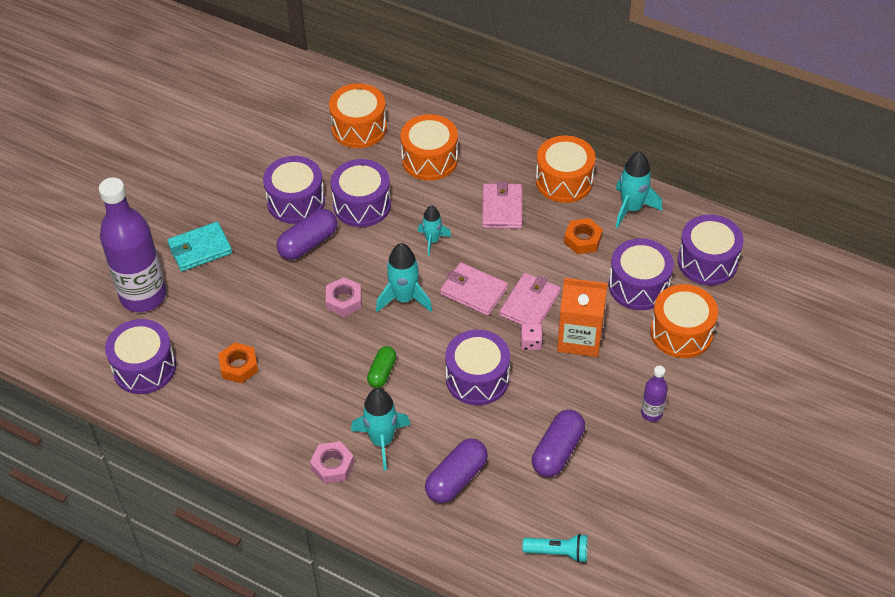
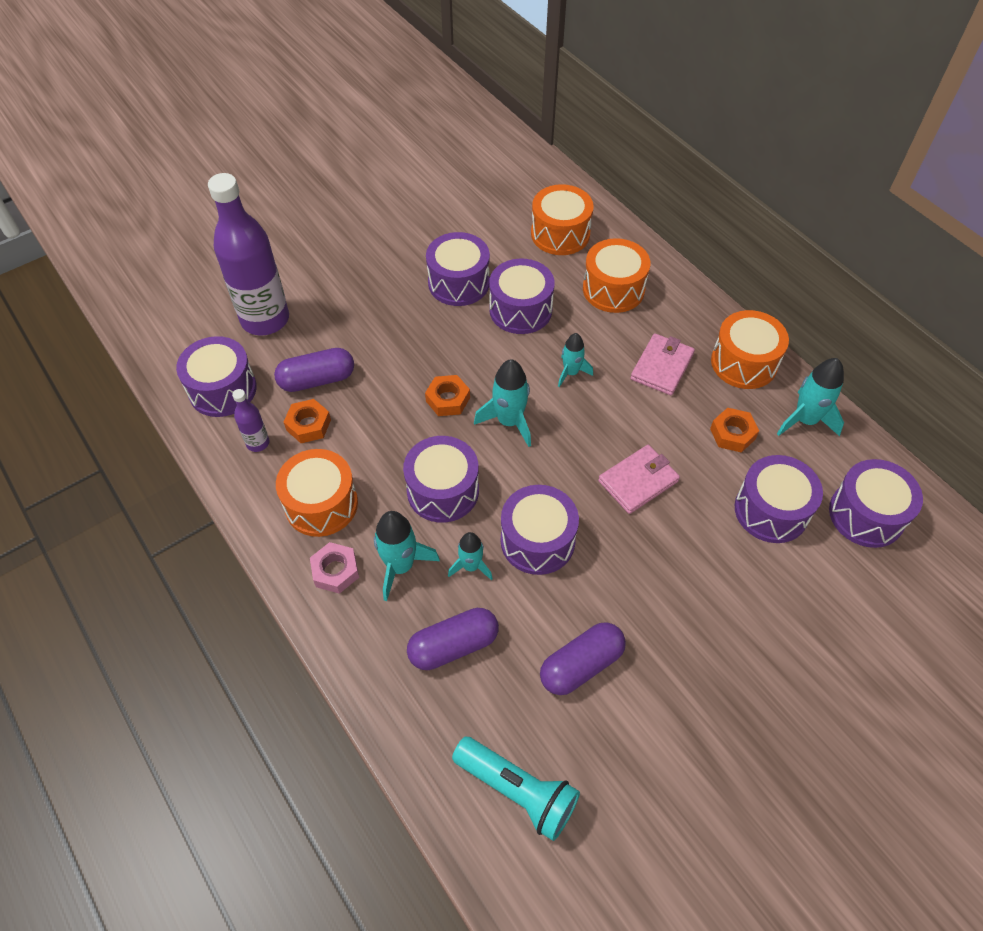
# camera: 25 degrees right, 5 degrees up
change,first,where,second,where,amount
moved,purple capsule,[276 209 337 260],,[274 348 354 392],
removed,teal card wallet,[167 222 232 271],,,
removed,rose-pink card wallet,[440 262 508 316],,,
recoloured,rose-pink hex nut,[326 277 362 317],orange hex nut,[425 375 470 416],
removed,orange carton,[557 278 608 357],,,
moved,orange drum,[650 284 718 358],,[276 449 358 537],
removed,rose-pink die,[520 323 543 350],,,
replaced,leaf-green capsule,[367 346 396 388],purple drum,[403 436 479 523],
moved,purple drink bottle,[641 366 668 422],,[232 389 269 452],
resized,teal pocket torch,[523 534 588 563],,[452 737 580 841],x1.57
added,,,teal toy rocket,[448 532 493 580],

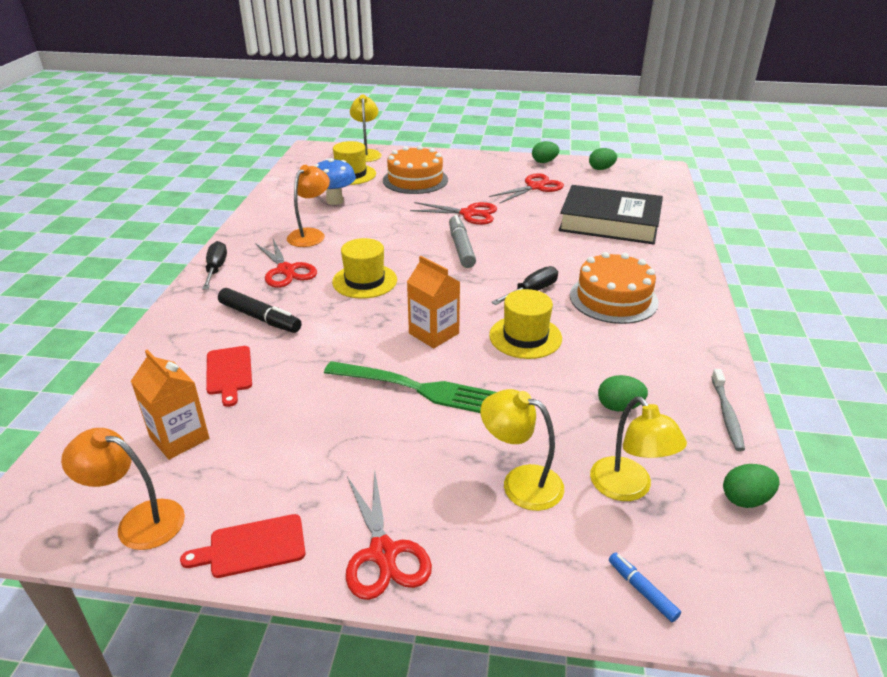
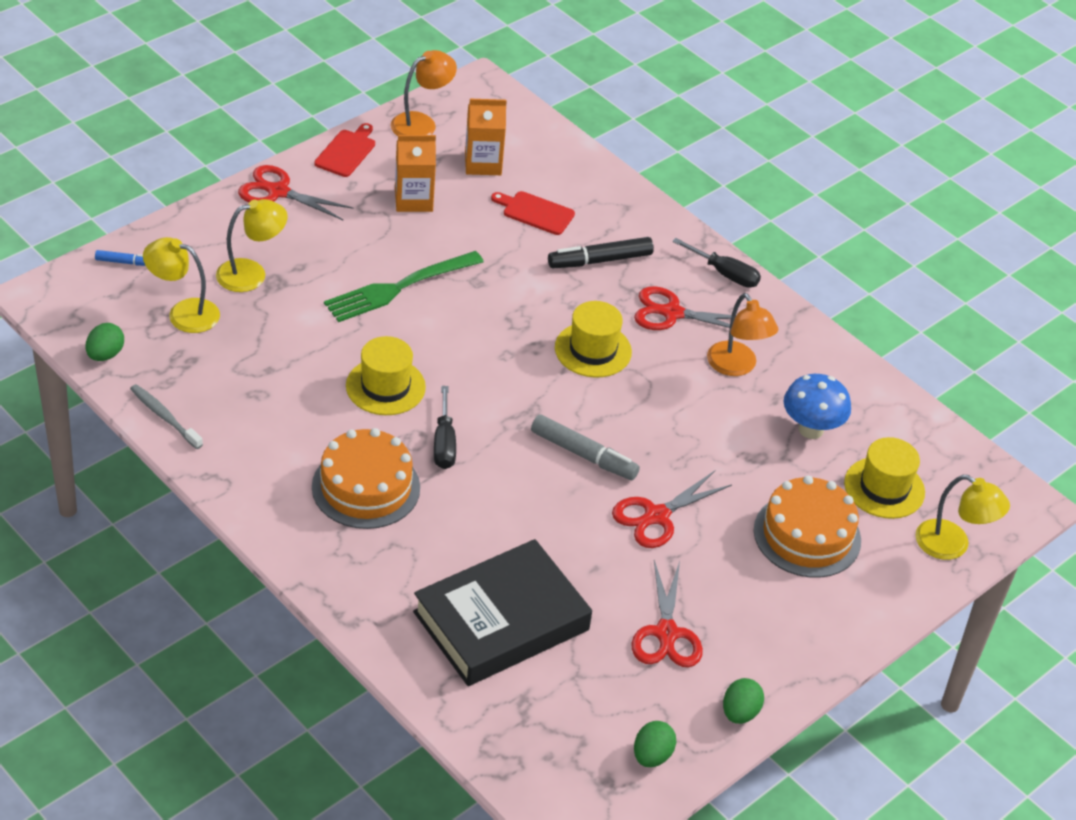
# camera: 125 degrees right, 10 degrees up
change,first,where,second,where,amount
moved,orange carton,[407 256 460 348],,[395 135 436 212],
removed,leaf-green egg,[598 375 648 411],,,

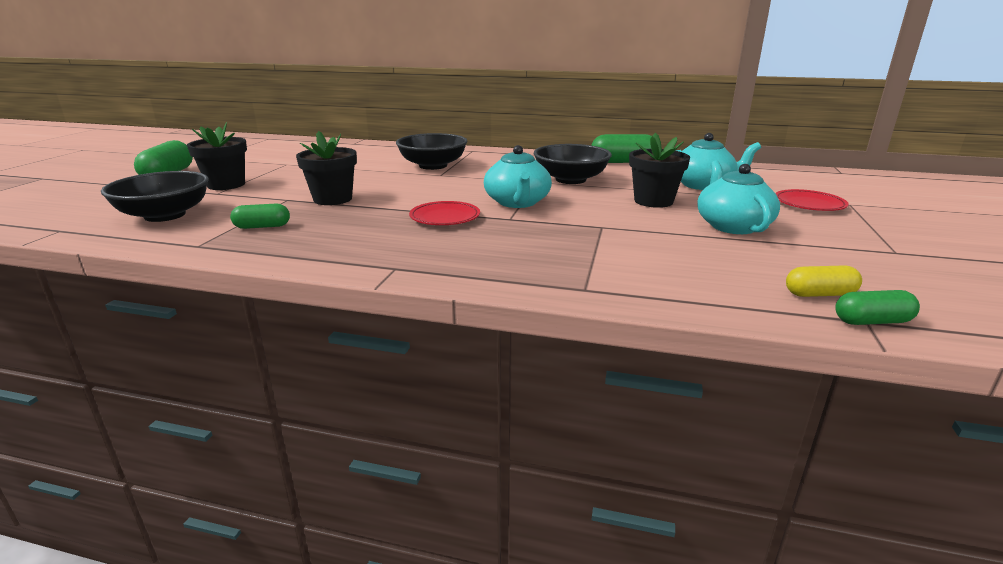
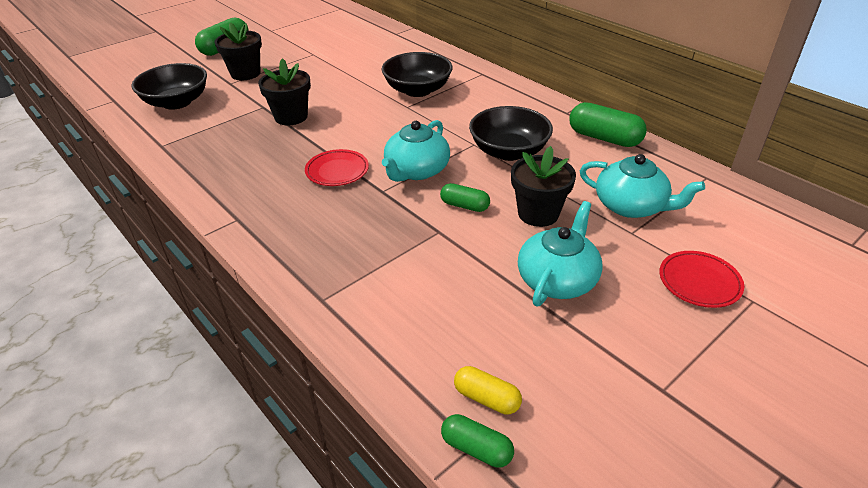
# camera: 35 degrees right, 15 degrees up
change,first,where,second,where,amount
moved,leaf-green capsule,[230 203 290 229],,[440 183 490 212],

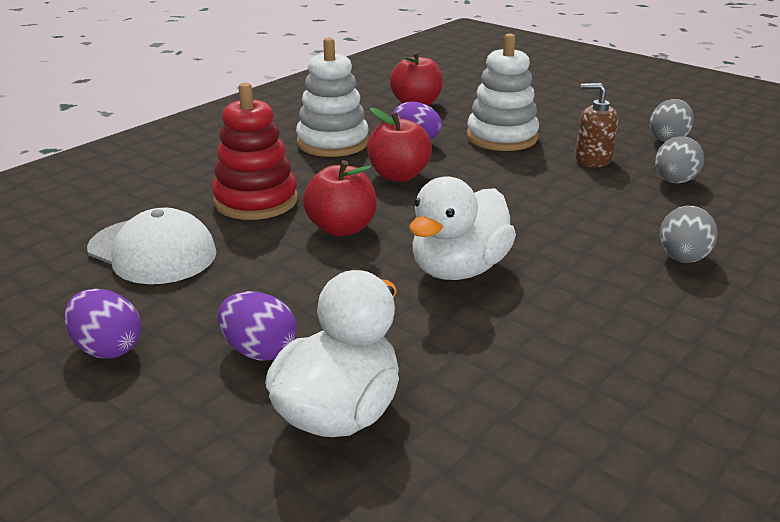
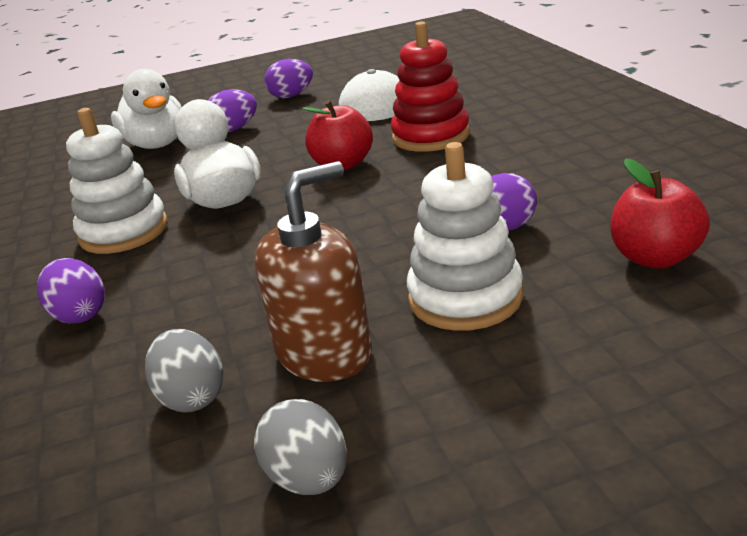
# camera: 125 degrees right, 0 degrees up
change,first,where,second,where,amount
moved,pure white stacking toy,[296 38 369 157],,[66 108 168 254],
resized,brown pump bottle,[575 83 618 167],,[254 161 372 382],x1.54
removed,crimson toy apple,[367 108 432 182],,,
recoloured,gray egg,[659 206 718 263],purple egg,[37 258 105 324],

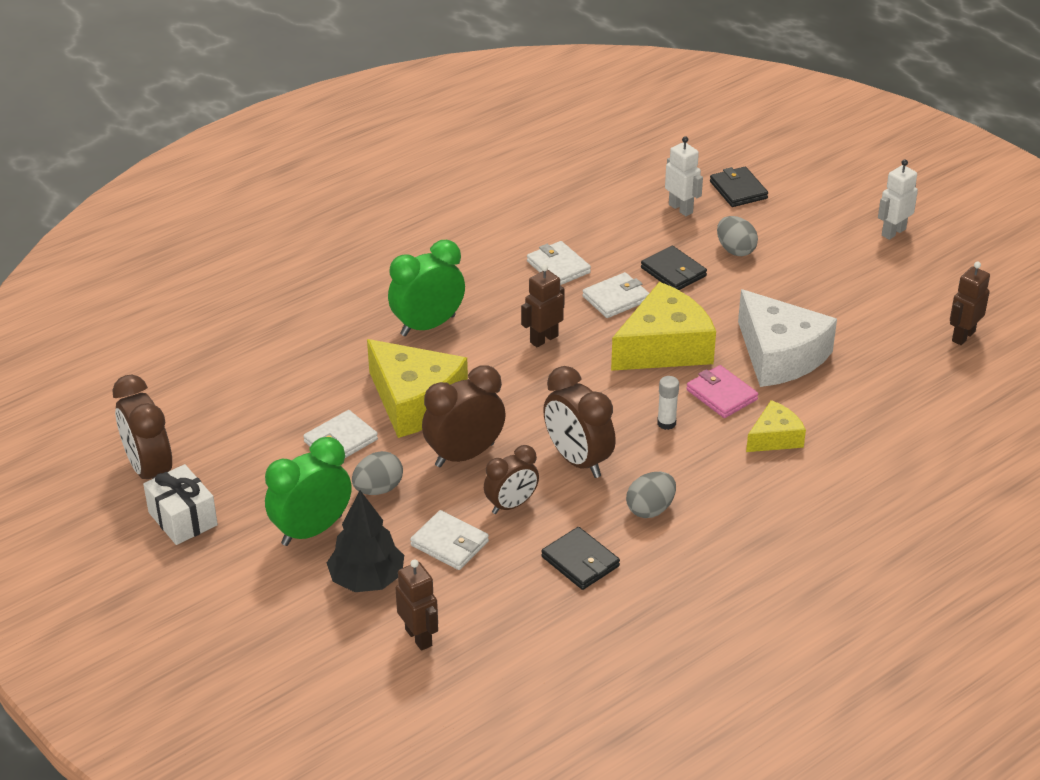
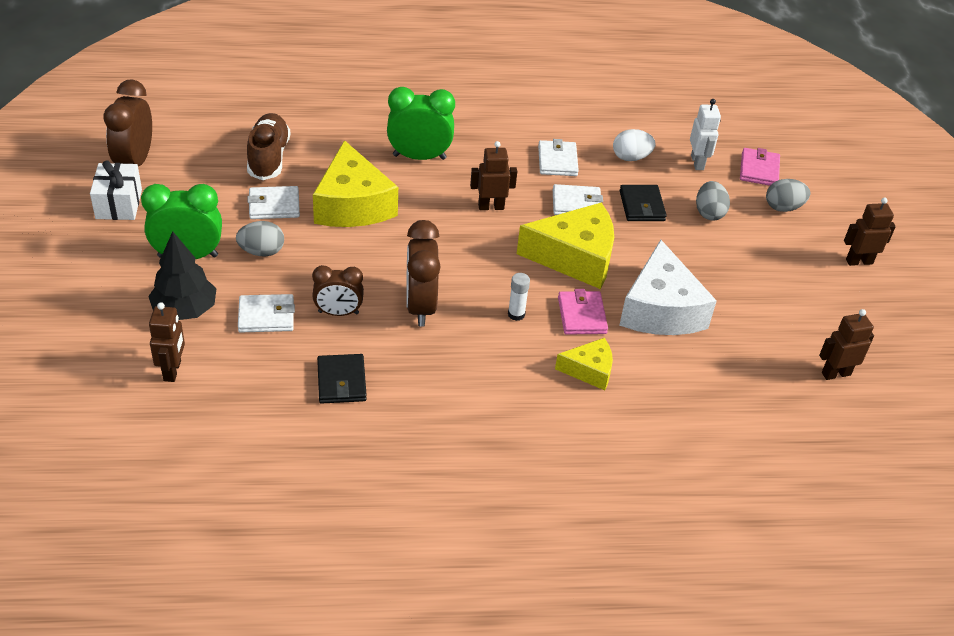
# camera: 30 degrees right, 5 degrees up
change,first,where,second,where,amount
recoloured,pure white robot figure,[878 159 918 240],brown robot figure,[844 197 896 266],
recoloured,ebony card wallet,[710 167 768 207],rose-pink card wallet,[740 148 780 186],
removed,brown clock,[422 365 506 468],,,
moved,gray egg,[626 472 676 518],,[766 179 810 212],
turned,pure white card wallet,[410 510 489 570],,[238 294 295 333],75 degrees counterclockwise
added,,,brown sneaker,[247 113 290 180],
added,,,pure white egg,[613 129 655 161],

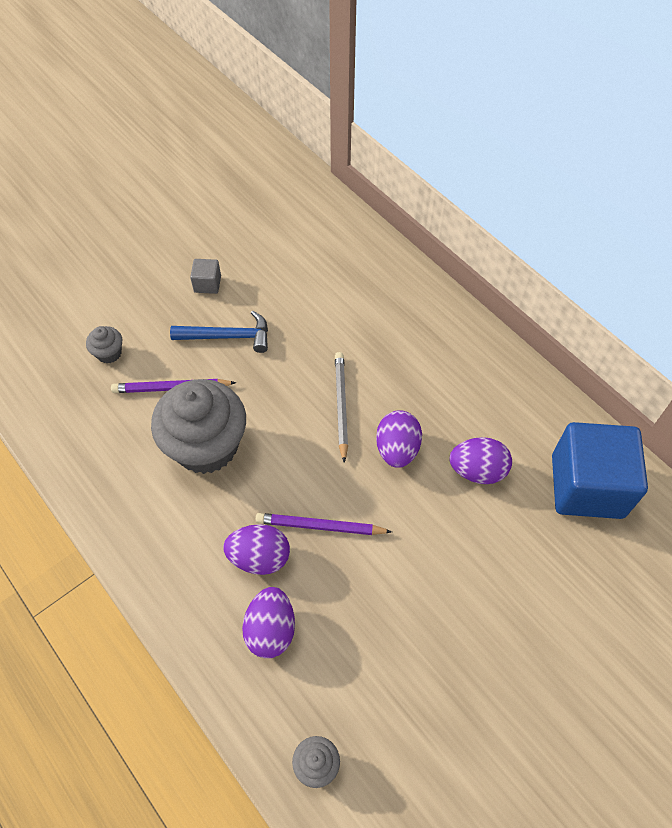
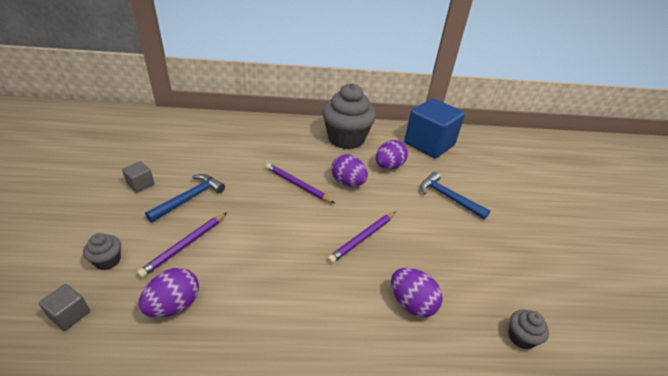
# camera: 55 degrees left, 20 degrees down
change,first,where,second,where,amount
recoloured,gray lead pencil,[335 352 348 463],purple lead pencil,[266 163 335 203],
moved,gray cupcake,[151 379 246 474],,[322 83 377 149],
moved,purple egg,[223 524 290 575],,[138 268 199 318],
added,,,cobalt hammer,[420 172 490 220],
added,,,gray solid cube,[39 284 90 331],

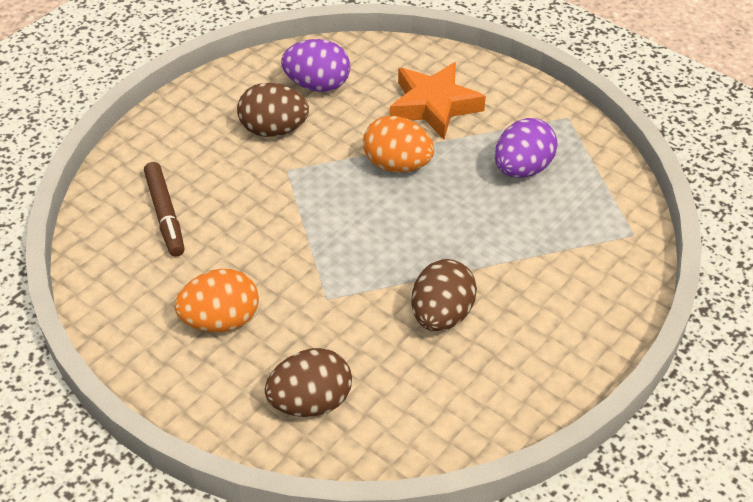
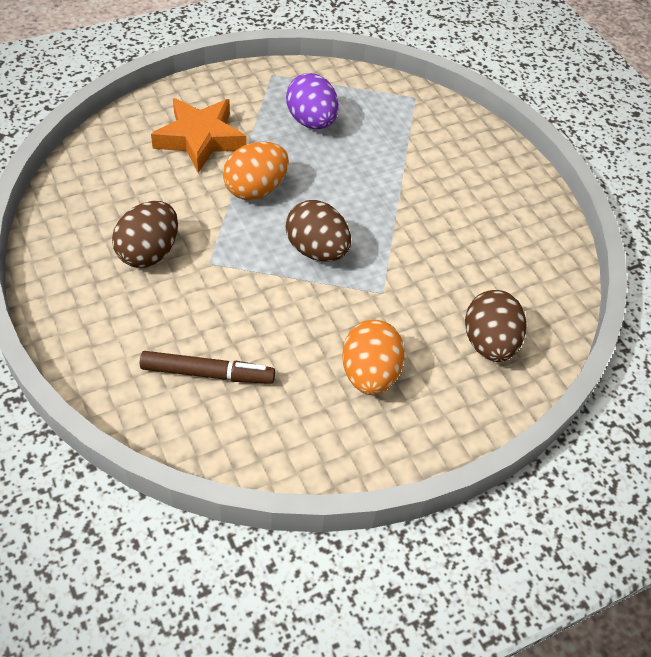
# camera: 70 degrees left, 5 degrees up
change,first,where,second,where,amount
removed,purple egg,[281 39 350 92],,,
moved,brown egg,[412 259 477 331],,[286 200 351 262],

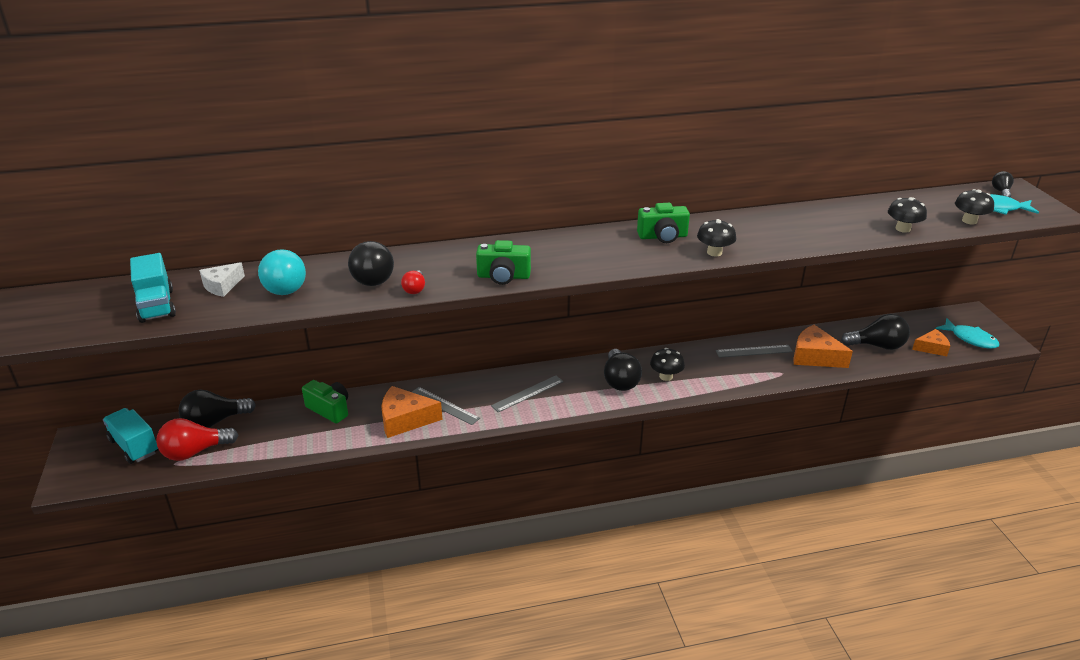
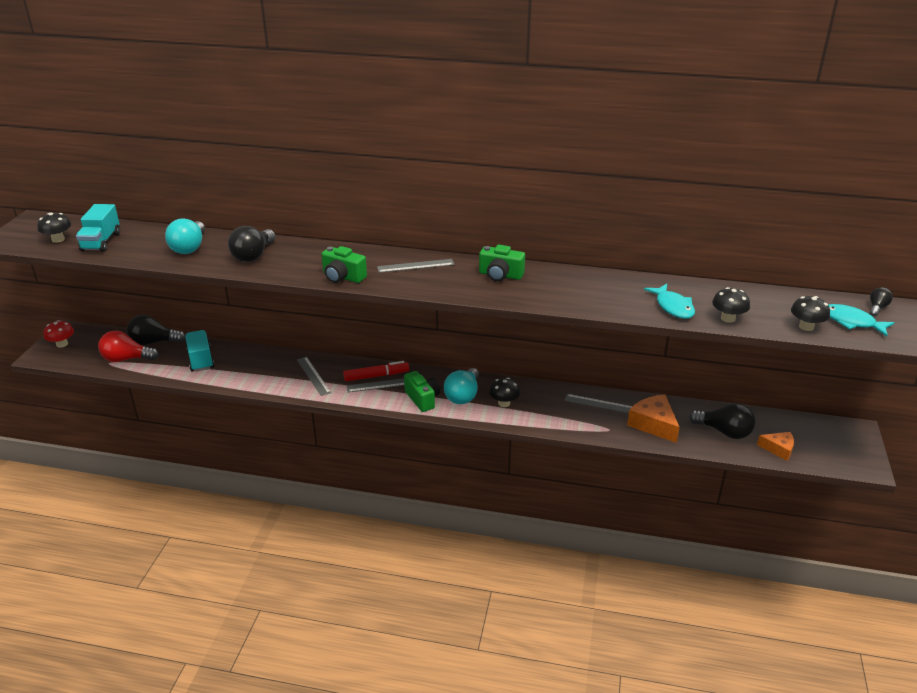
# camera: 25 degrees right, 0 degrees up
change,first,where,second,where,amount
moved,ebony mushroom,[697 219 736 257],,[37 213 71 243],
removed,pure white piece of cheese,[199 262 245 297],,,
removed,crimson bulb,[401 270 425 294],,,
moved,teal toy fish,[935 319 999 349],,[644 284 695 319],
recoloured,ebony bulb,[604 349 642 391],teal bulb,[444 368 479 404],
moved,leaf-green camera,[302 380 348 423],,[404 371 440 412],
removed,orange piece of cheese,[381 386 442 438],,,
moved,teal truck,[103 408 159 464],,[185 330 215 372],
added,,,gray ruler,[377 259 454 273],
added,,,crimson mushroom,[44 320 74 348],
added,,,crimson marker pen,[343 361 409 381],

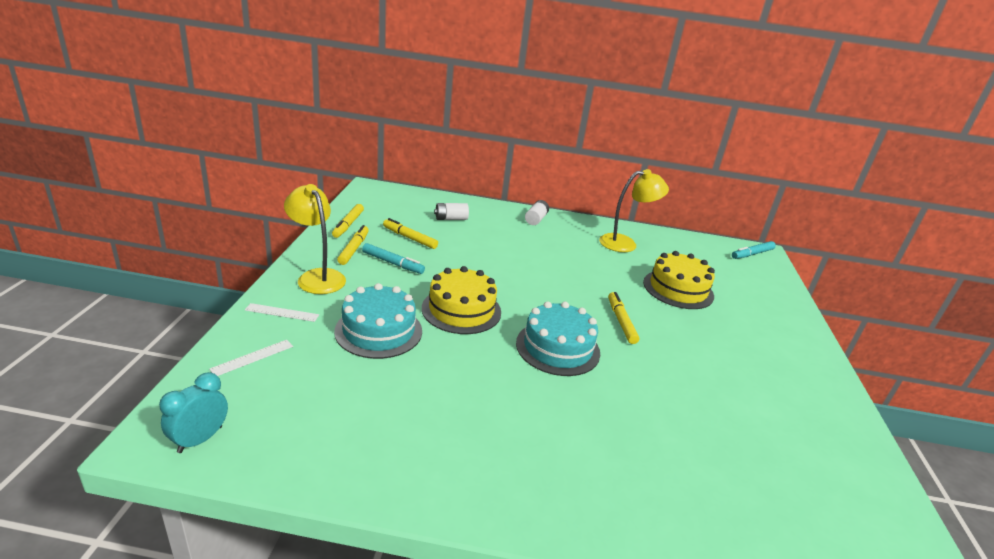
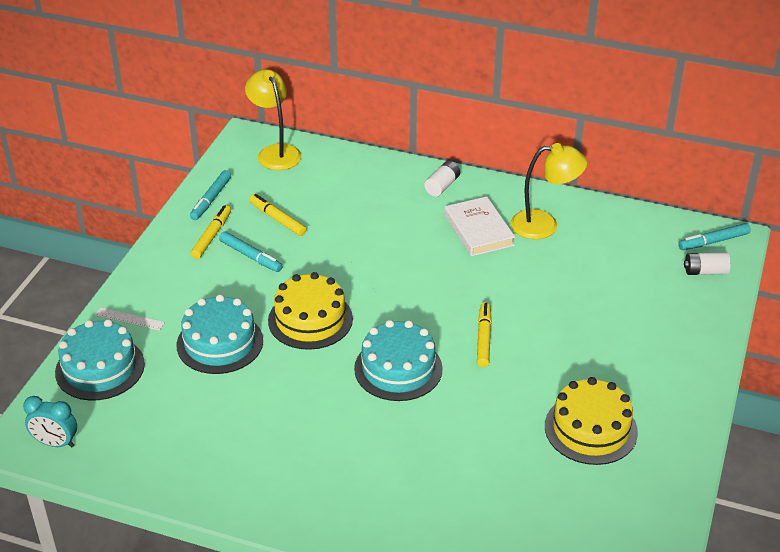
# camera: 15 degrees right, 10 degrees up
change,first,where,second,where,amount
moved,bright yellow reading lamp,[284 184 346 294],,[245 69 302 170],
moved,pure white battery,[434 203 469 220],,[684 252 731 275],
recoloured,bright yellow marker pen,[332 204 364 238],teal marker pen,[190 170 231 220],
moved,bright yellow gateau,[643 251 715 309],,[545 377 638 465],
replaced,pure white ruler,[209 340 293 376],teal gateau,[55 319 145 401],
turned,teal clock,[159 372 228 453],,[23 396 77 447],120 degrees counterclockwise
added,,,pure white hardback,[444 196 515 256],

